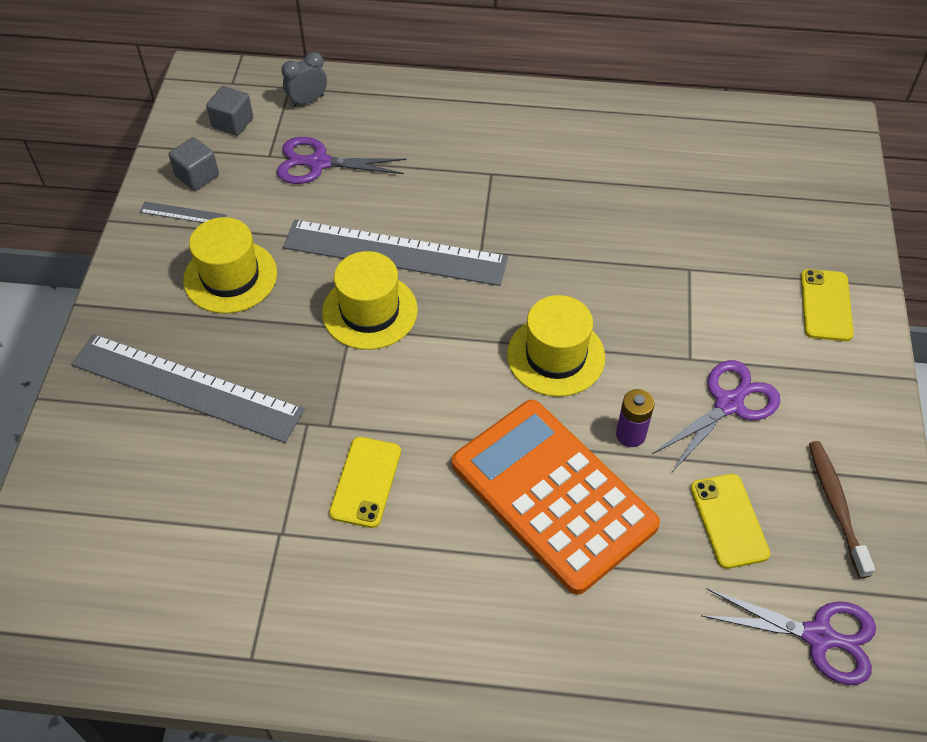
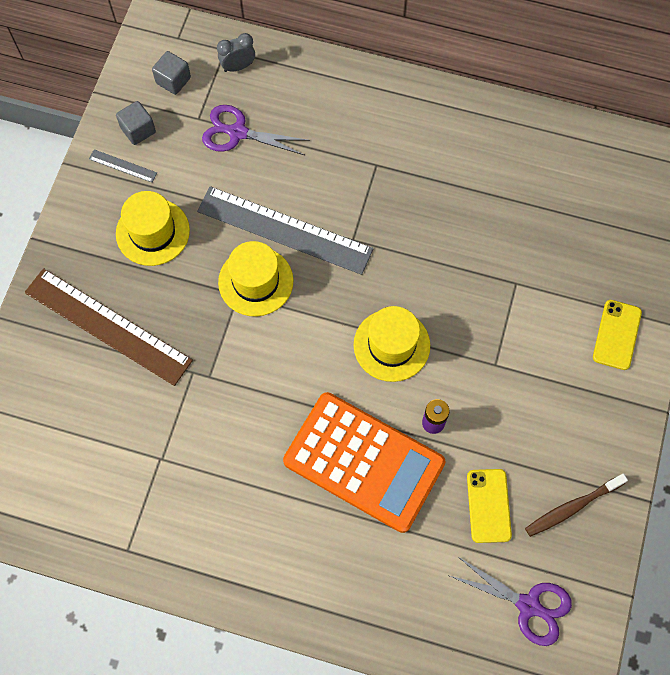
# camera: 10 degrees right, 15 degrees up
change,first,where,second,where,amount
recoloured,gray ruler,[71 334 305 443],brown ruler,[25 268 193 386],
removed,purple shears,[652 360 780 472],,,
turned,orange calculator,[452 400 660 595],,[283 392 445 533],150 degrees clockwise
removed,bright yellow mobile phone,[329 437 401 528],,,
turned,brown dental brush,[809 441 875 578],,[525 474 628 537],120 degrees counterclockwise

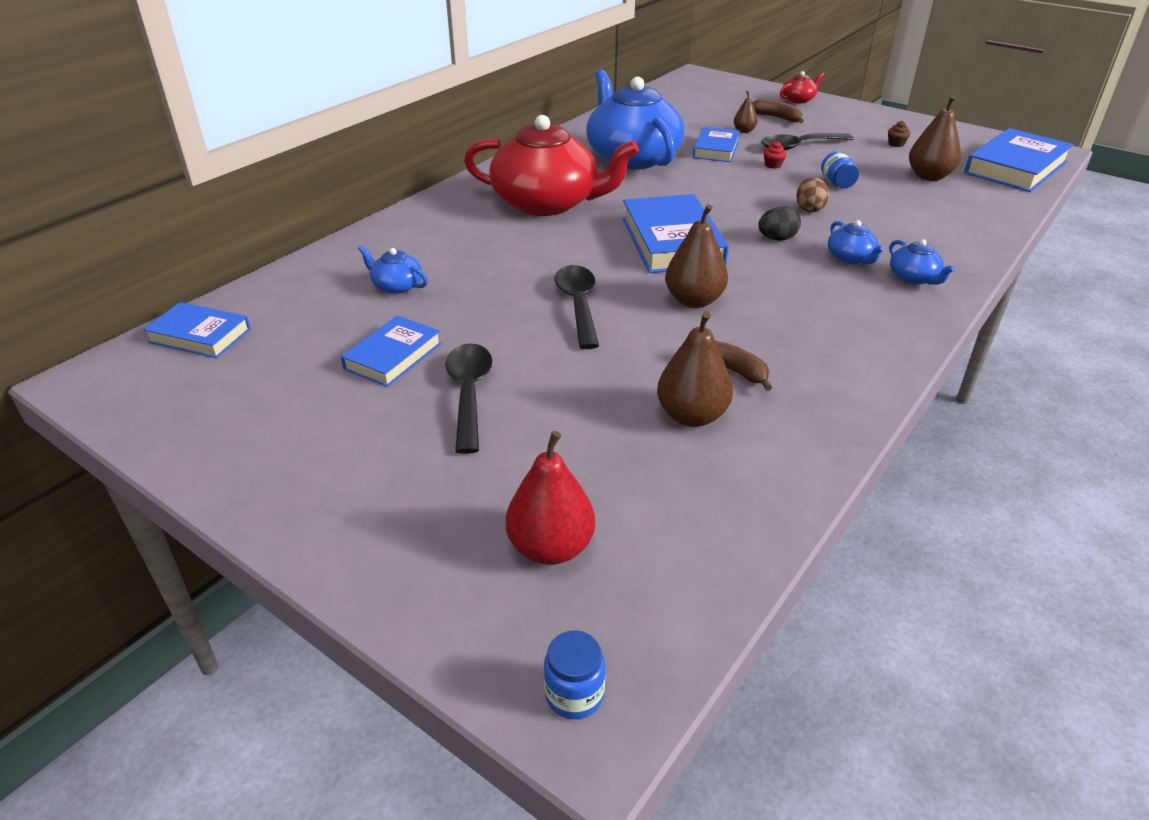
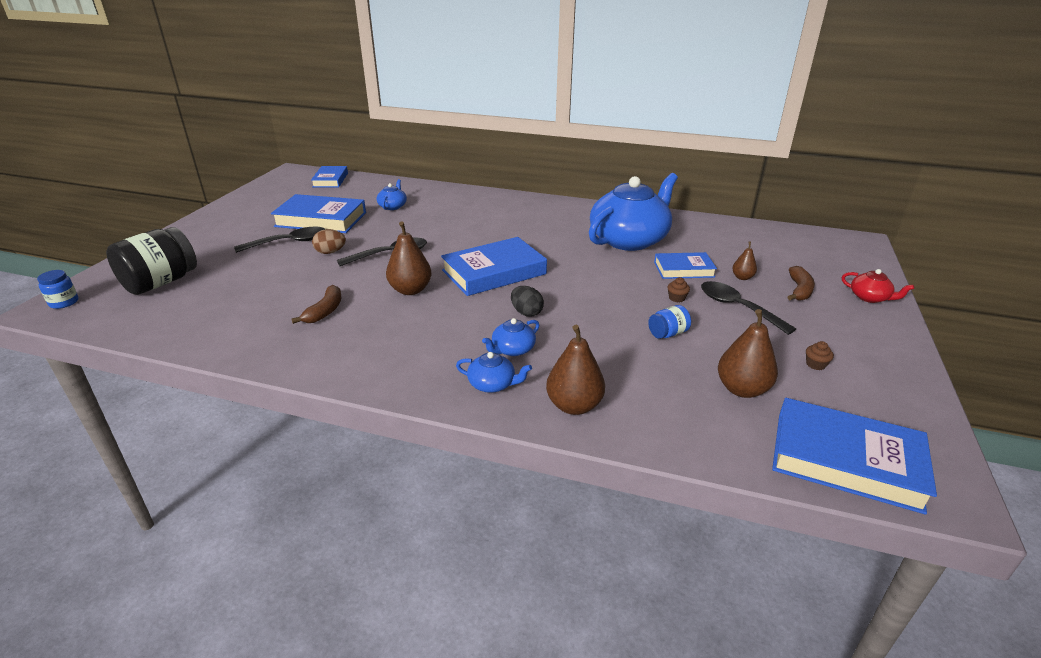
# camera: 70 degrees right, 5 degrees down
change,first,where,second,where,amount
removed,crimson teapot,[464 115 639 216],,,
recoloured,crimson cupcake,[763 141 787 169],brown cupcake,[667 277 690 302],
moved,brown egg,[796 177 829 213],,[312 229 346 254],
turned,cobalt teapot,[889 239 956 285],,[456 352 532 393],120 degrees counterclockwise
moved,brown toy pear,[657 311 733 427],,[546 325 605 415],
resized,cobalt hardback,[341 316 442 387],,[271 194 366 233],x1.66
replaced,crimson toy pear,[506 431 595 565],ebony preserve jar,[106 227 197 295],

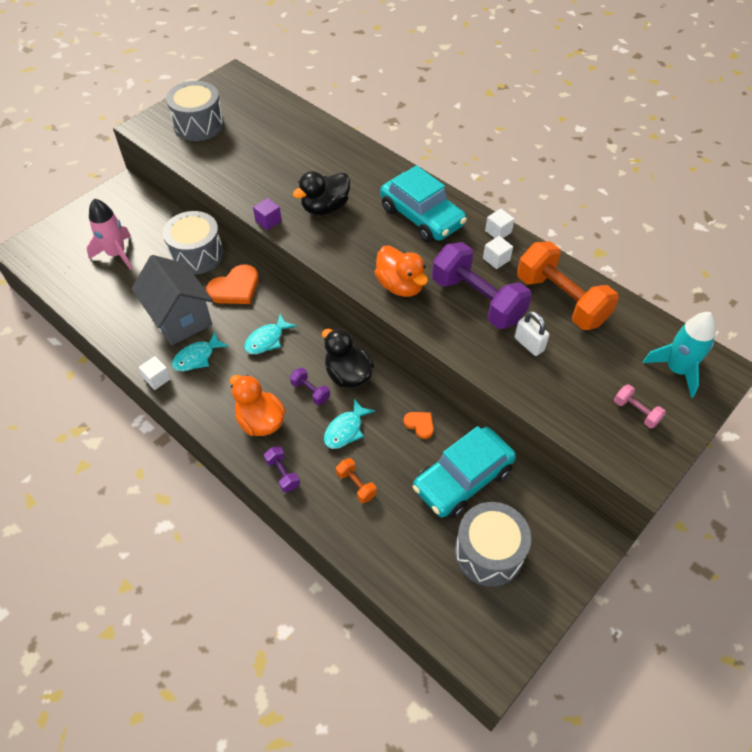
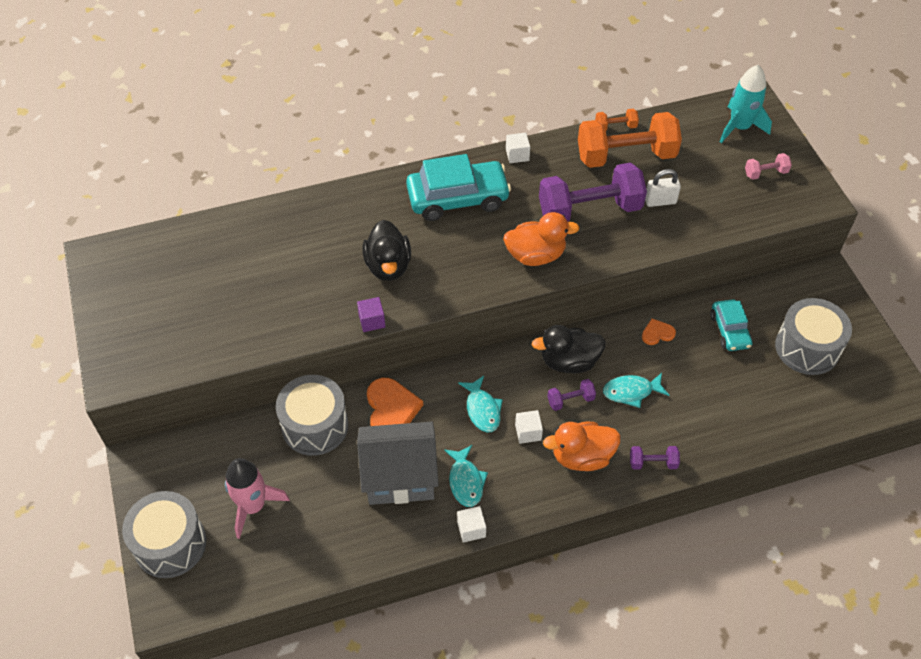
# camera: 60 degrees left, 0 degrees up
change,first,where,second,where,amount
moved,gray drum,[166 81 224 141],,[122 491 206 578],
moved,pure white solid cube,[483 236 513 269],,[515 410 543 444],
turned,teal toy fish,[324 398 375 449],,[603 373 669 408],105 degrees clockwise
resized,teal car,[413 426 516 518],,[710 299 752 351],x0.57
moved,orange free weight,[336 458 377 503],,[595 109 639 130],

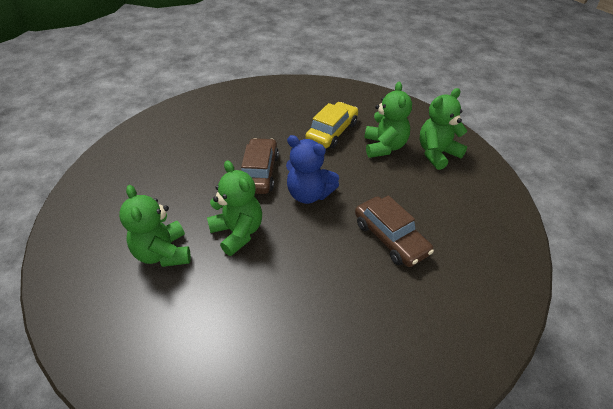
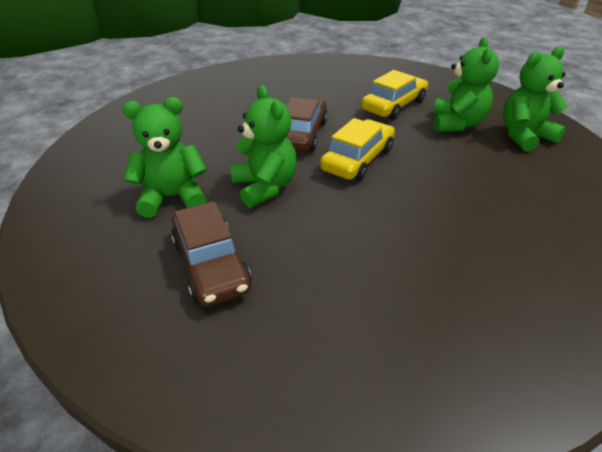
# camera: 10 degrees right, 5 degrees down
change,first,where,second,where,amount
replaced,cobalt teddy bear,[286 135 339 204],bright yellow car,[320 118 395 181],
turned,leaf-green teddy bear,[119 185 191 267],,[123 97 207 218],90 degrees clockwise
moved,brown car,[355 195 434 267],,[171 201 251 306],

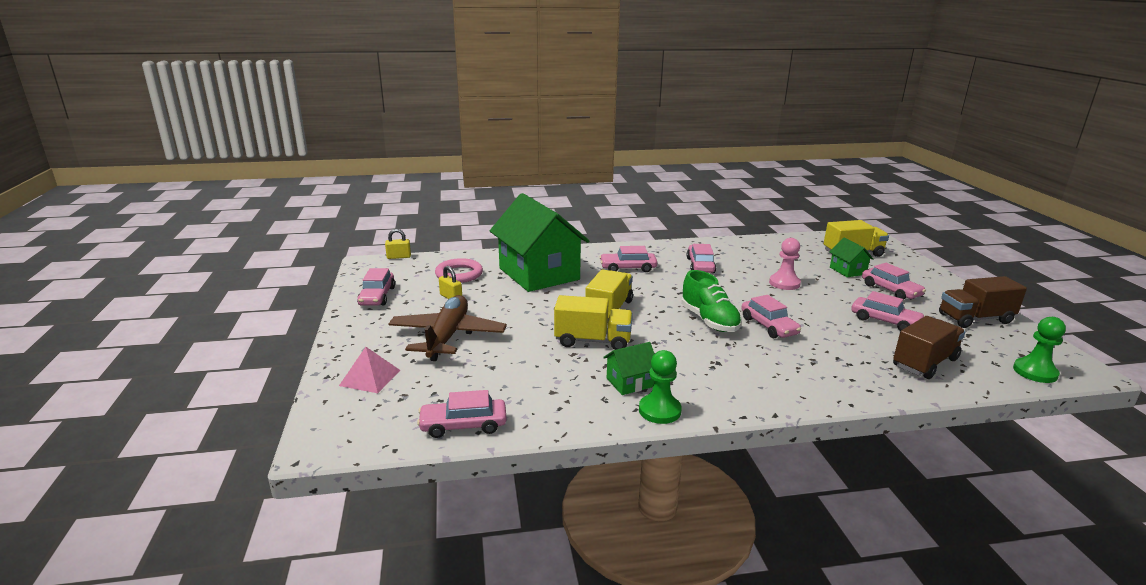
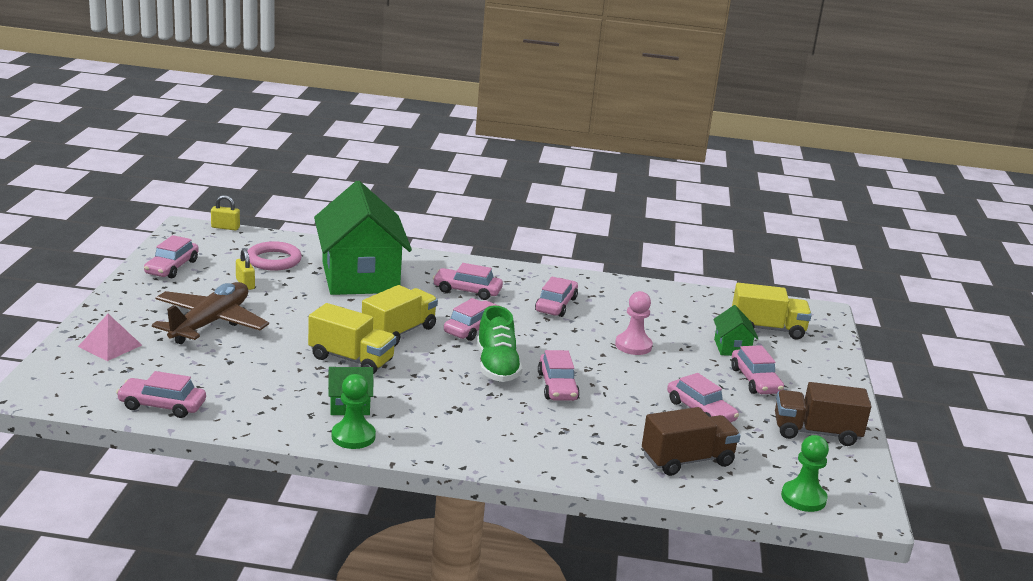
# camera: 15 degrees right, 0 degrees up
change,first,where,second,where,amount
added,,,rose-pink car,[444 298 502 341],

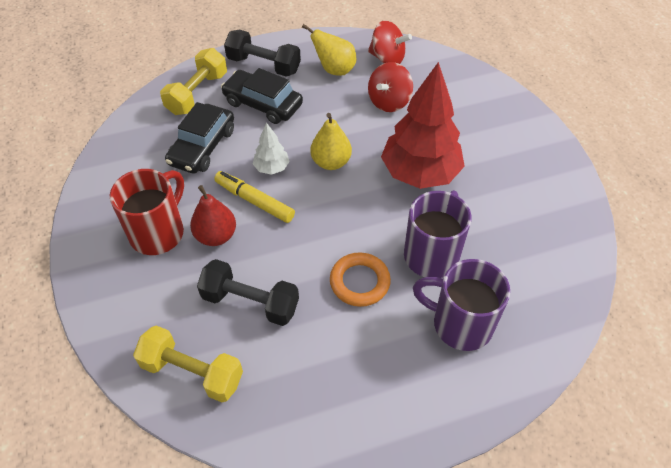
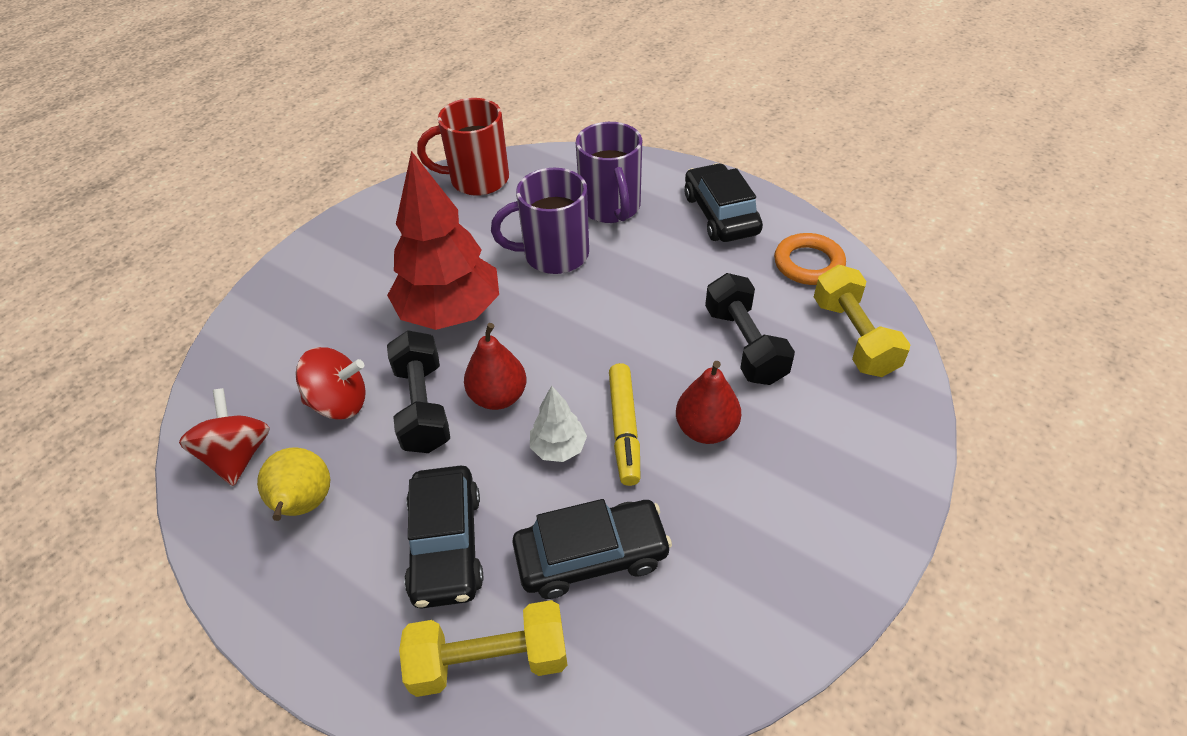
# camera: 125 degrees left, 5 degrees down
change,first,where,second,where,amount
moved,ebony free weight,[224 30 301 77],,[387 330 450 453],
recoloured,bright yellow toy pear,[310 113 352 170],crimson toy pear,[464 323 527 410],
moved,crimson mug,[110 169 184 255],,[417 98 509 196],
moved,orange hoop,[330 252 391 307],,[774 233 846 285],
added,,,ebony car,[685 163 763 242],

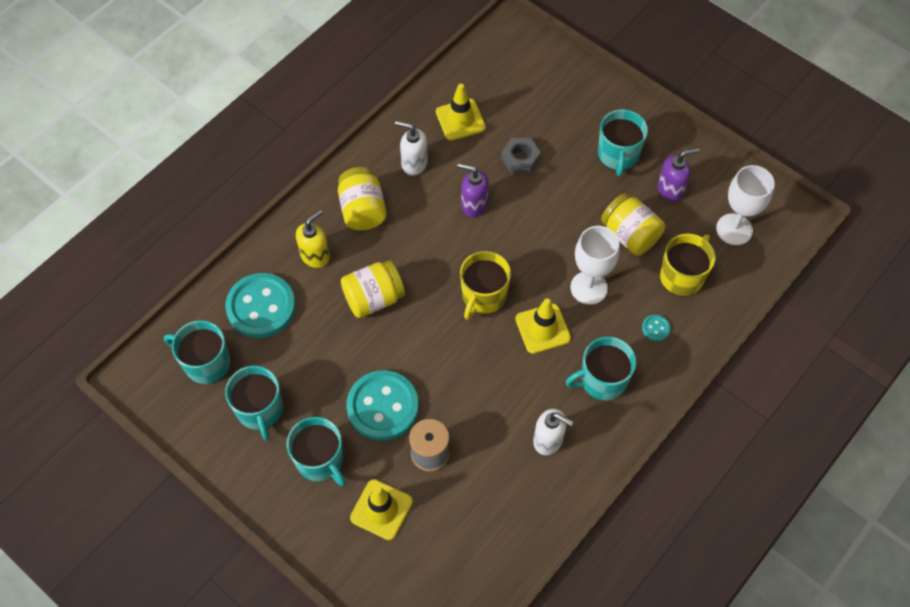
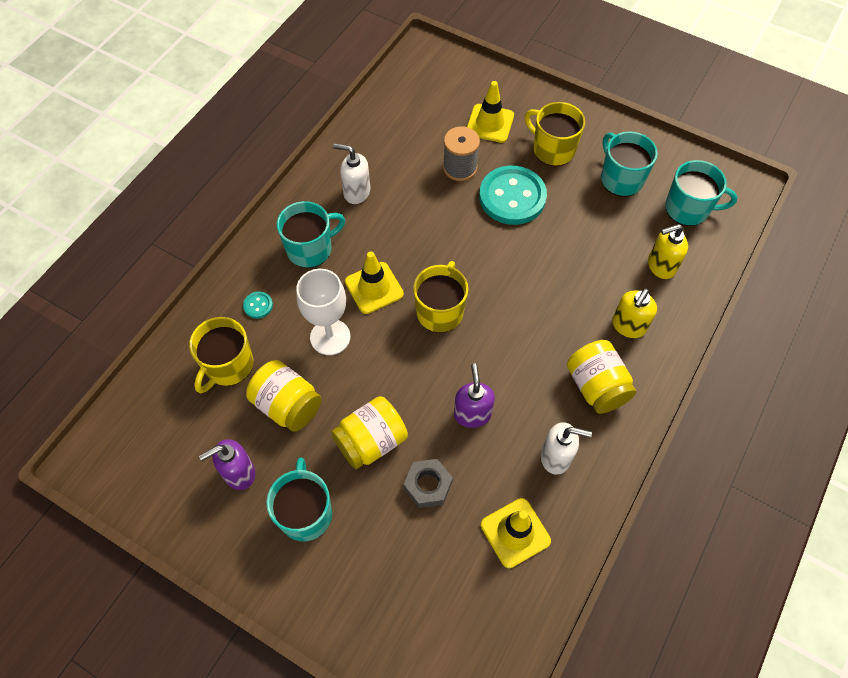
# camera: 170 degrees right, 0 degrees up
change,first,where,second,where,amount
turned,purple pump bottle,[457 163 489 217],,[454 364 495 428],105 degrees counterclockwise
removed,pure white goblet,[716 165 775 245],,,
moved,bright yellow preserve jar,[341 260 405 318],,[331 396 408 469],
replaced,teal sewing button,[225 273 296 338],bright yellow pump bottle,[648 224 688 279],
recoloured,teal mug,[287 417 346 486],bright yellow mug,[525 102 585 166],

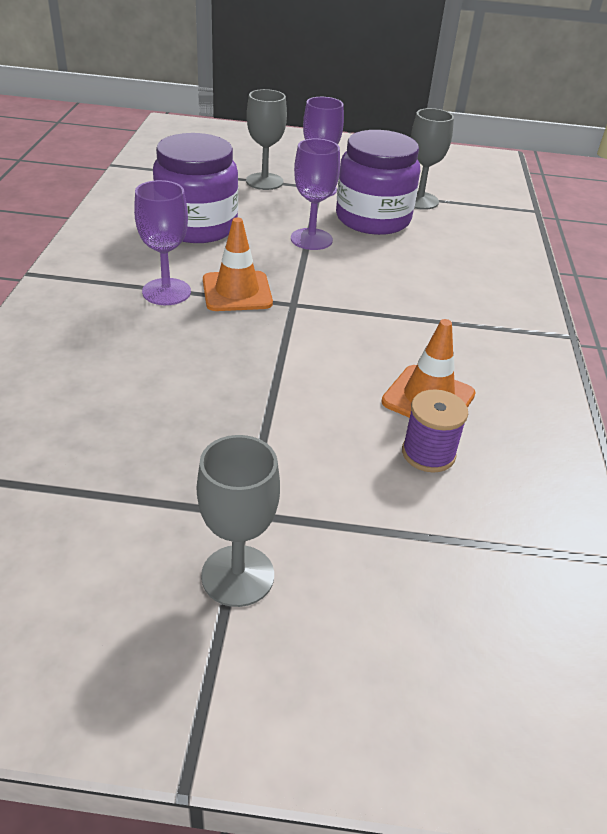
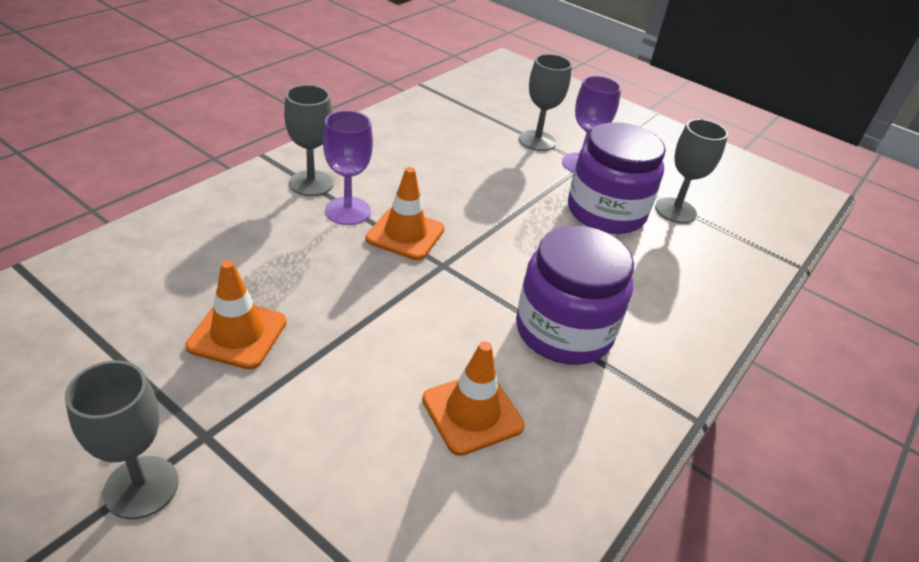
# camera: 30 degrees right, 0 degrees up
change,first,where,second,where,amount
moved,purple preserve jar,[153 133 238 243],,[516 225 634 365],
removed,purple goblet,[291 138 340 250],,,
removed,purple spool,[402 389 468 472],,,
added,,,gray goblet,[284 85 333 196],
added,,,orange traffic cone,[186 260 287 369],

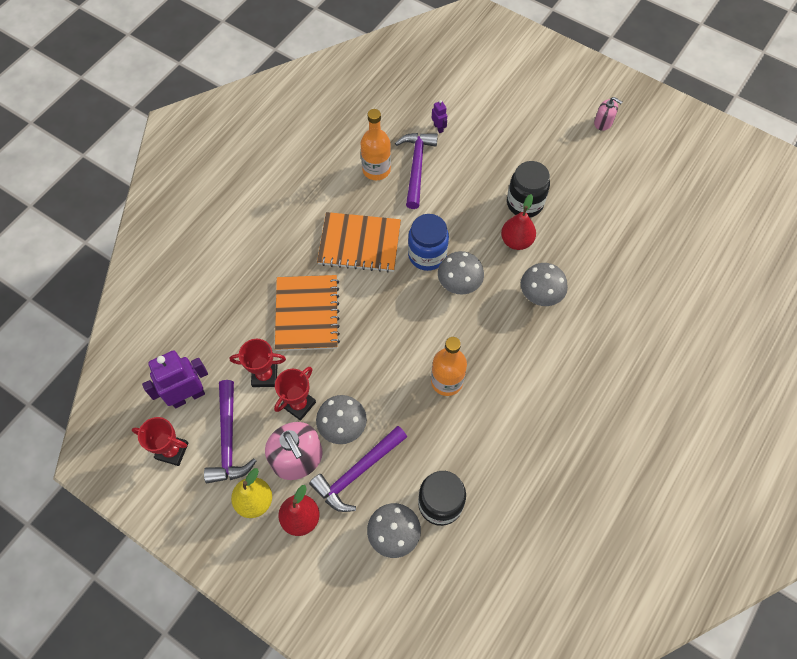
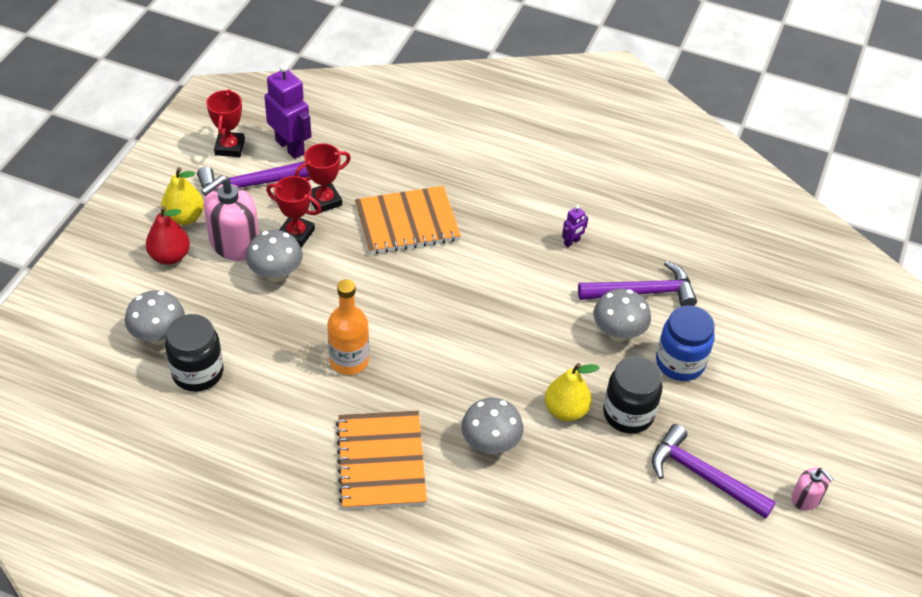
# camera: 75 degrees right, 15 degrees down
change,first,where,second,where,amount
turned,rose-pink pump bottle,[594 97 622 131],,[791 468 834 510],60 degrees counterclockwise
moved,purple robot figure,[432 100 447 133],,[562 205 588 247],
removed,orange drink bottle,[361 109 391 180],,,
recoloured,crimson toy pear,[501 194 536 250],bright yellow toy pear,[545 363 600 421],
moved,orange exercise book,[317 212 401 273],,[336 411 427 510],
moved,cobalt preserve jar,[408 214 449 271],,[656 306 715 381],
moved,gray mushroom,[438 251 484 294],,[594 289 651 342],
turned,crimson prize cup,[230 339 286 387],,[295 143 351 213],75 degrees clockwise
moved,purple hammer,[309 426 407 512],,[652 424 776 519],

